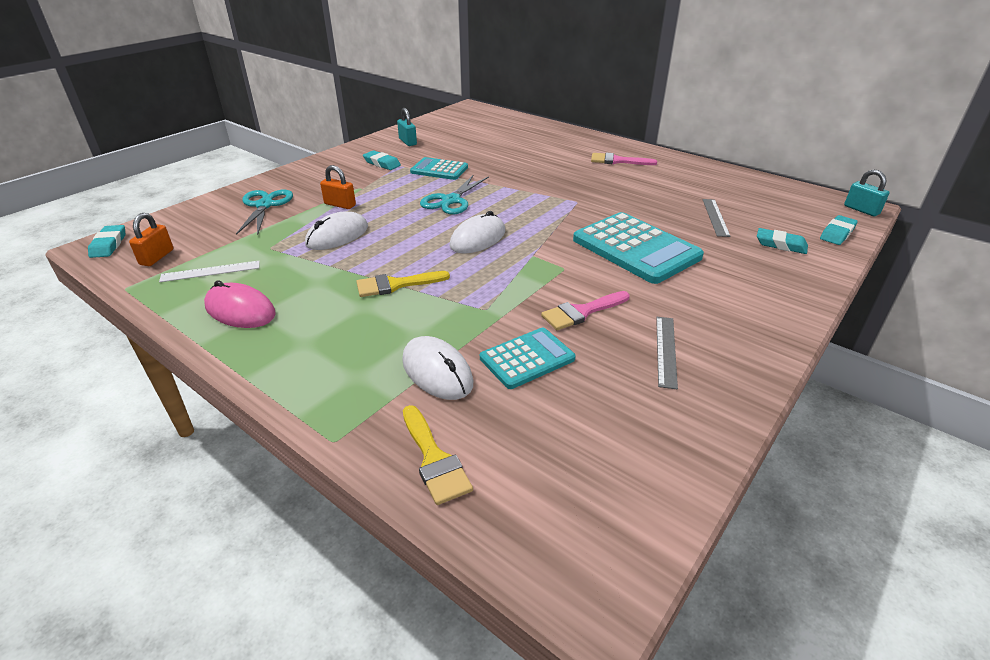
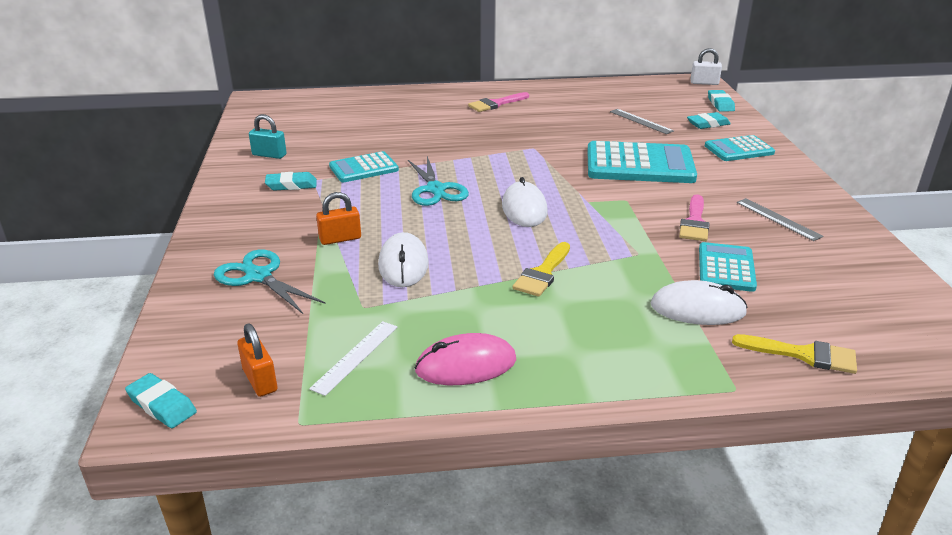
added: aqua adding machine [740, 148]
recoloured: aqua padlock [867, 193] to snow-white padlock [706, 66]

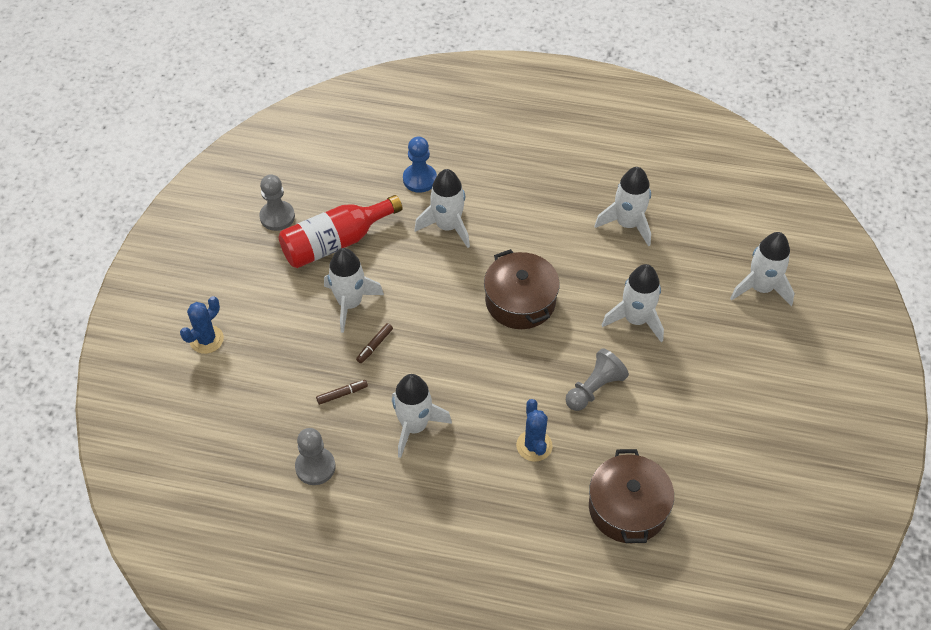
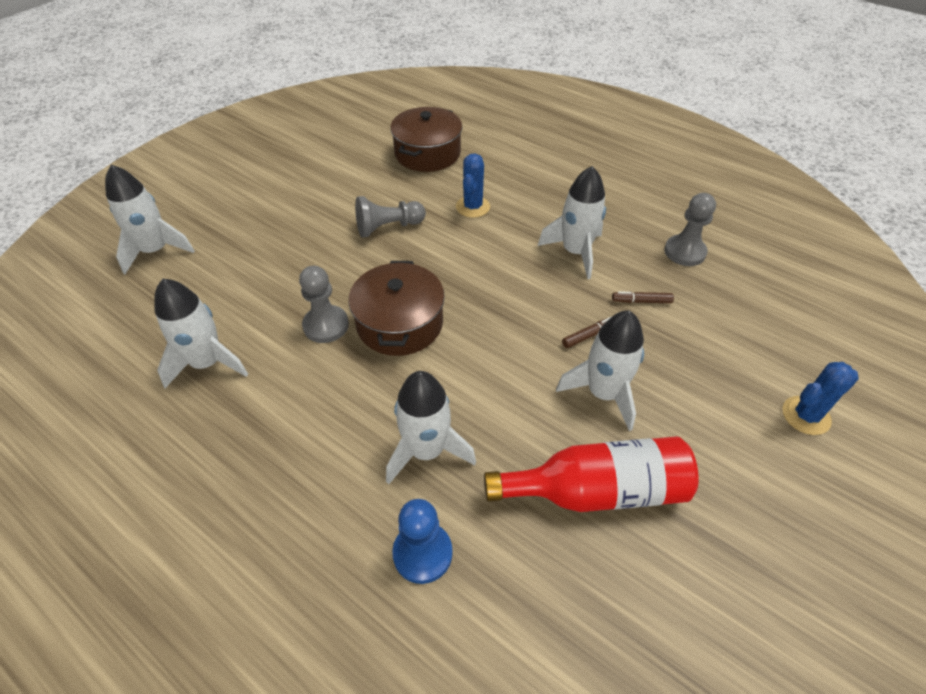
removed: snow-white rocket [633, 303]
moved: ash-grey chess pawn [277, 202] to [324, 304]

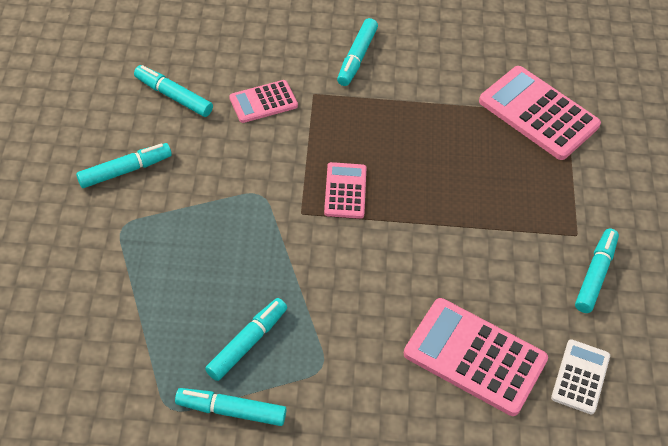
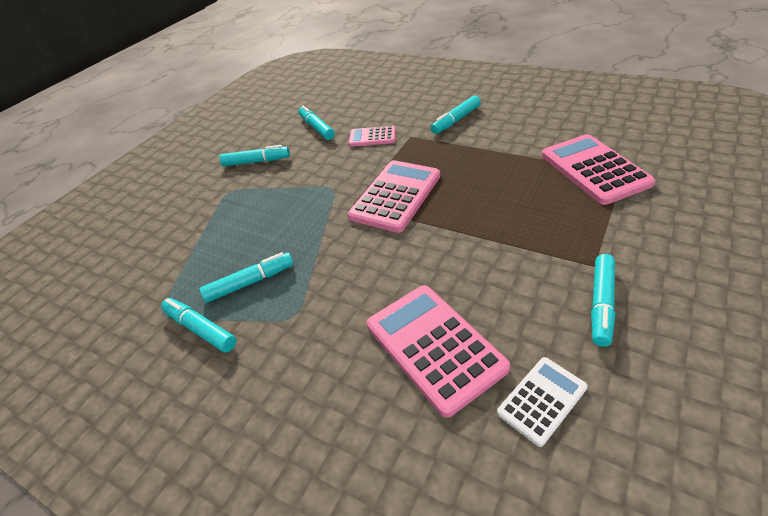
turned: aqua felt pen [597, 271] = [603, 300] 150 degrees clockwise
resized: rosy adding machine [345, 190] = [394, 196] x1.78

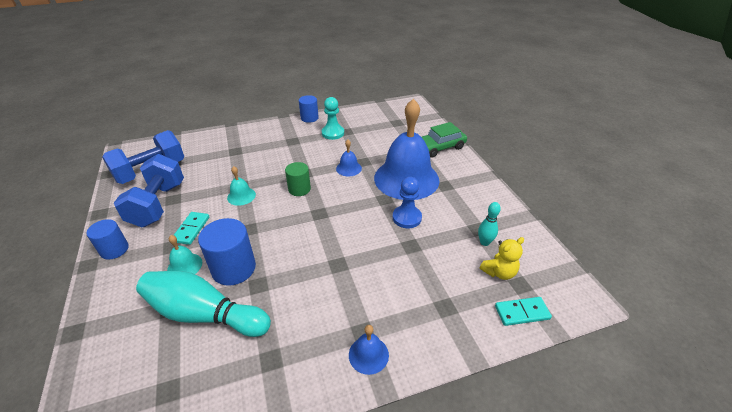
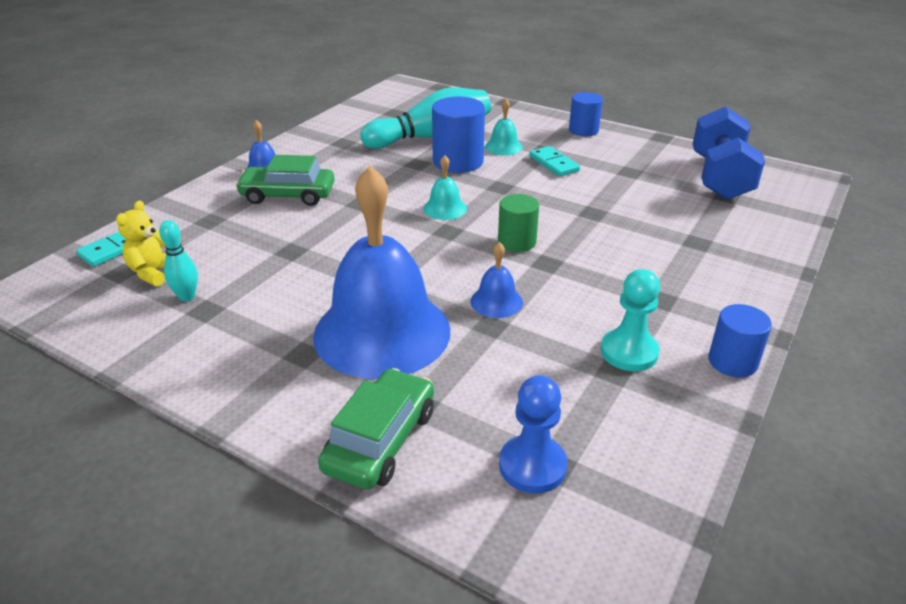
removed: royal blue dumbbell [149, 190]
added: green car [285, 180]
moved: aqua school bell [241, 186] to [445, 187]; royal blue chess pawn [407, 202] to [533, 434]

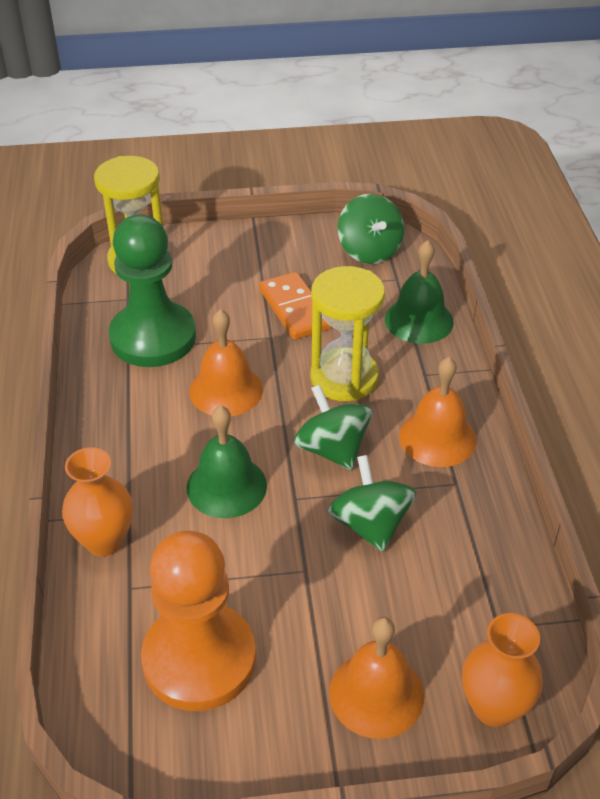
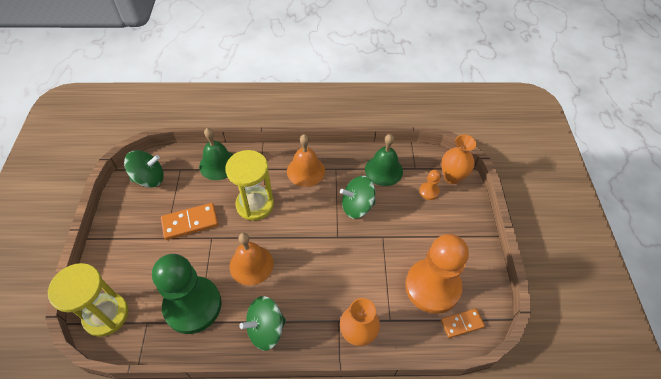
removed: orange school bell [376, 678]
added: orange chess pawn [430, 185]; orange domino [463, 323]
moved: green school bell [227, 461] to [384, 160]; green toy top [333, 427] to [263, 323]

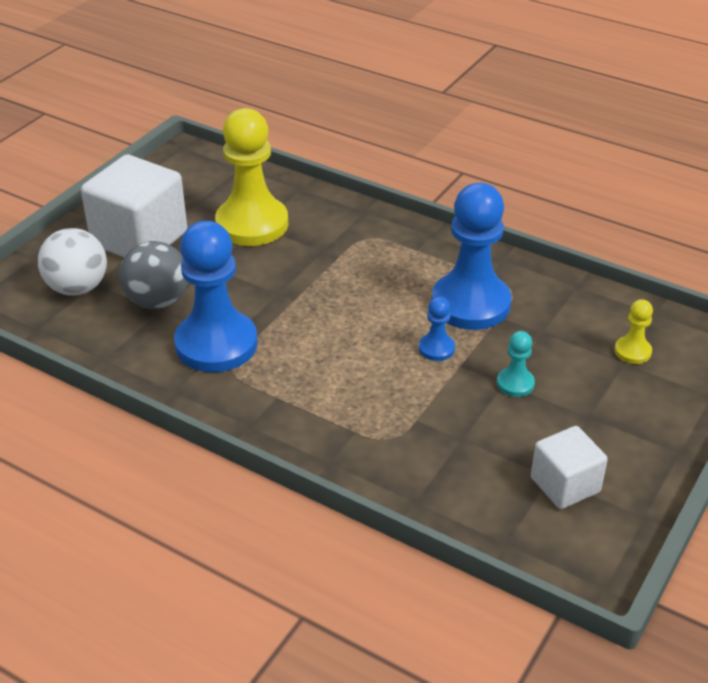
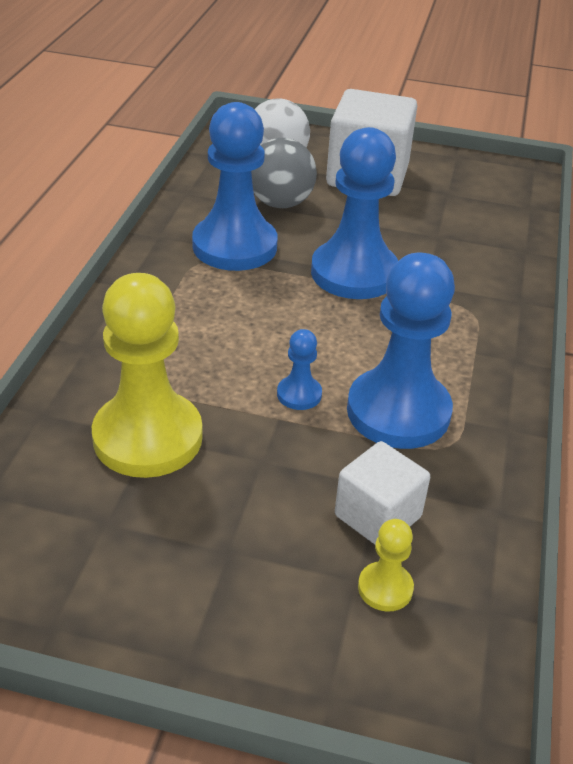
removed: aqua chess pawn [516, 364]
added: royal blue chess pawn [354, 213]
moved: yellow chess pawn [251, 177] to [147, 375]; snow-white block [569, 467] to [382, 492]

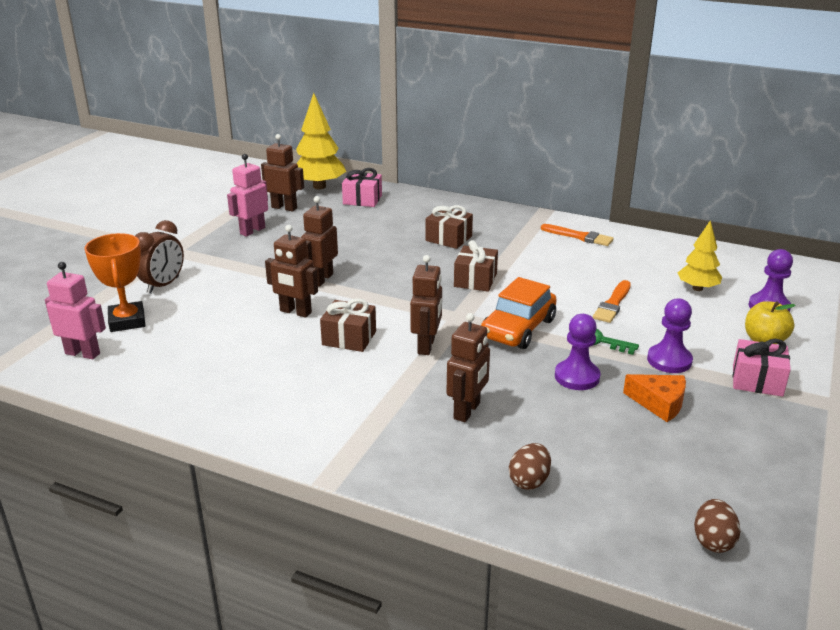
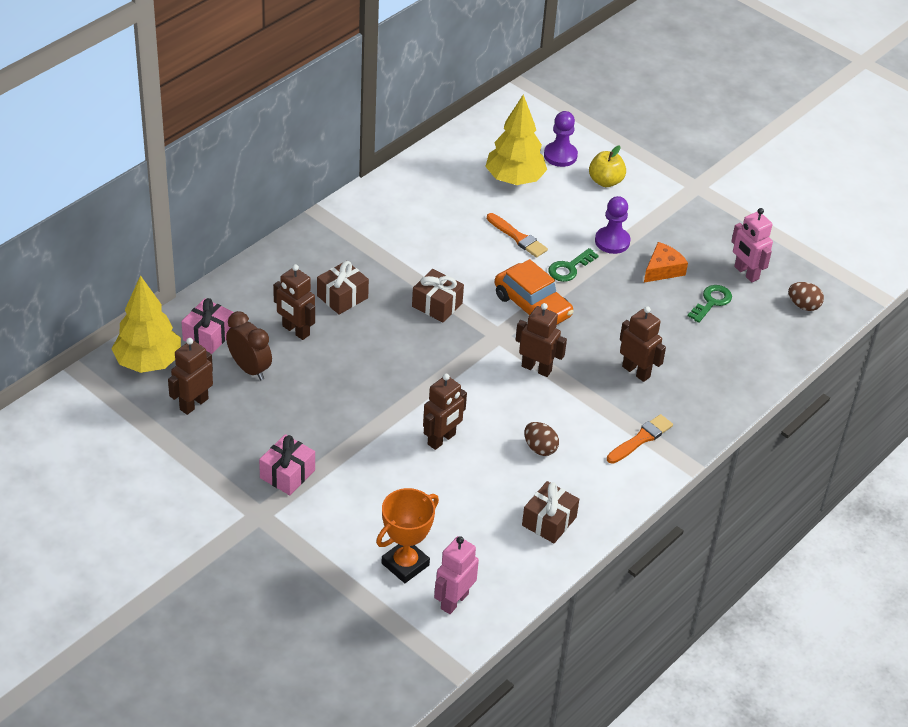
removed: royal purple chess pawn [577, 352]
added: green door key [710, 304]
moved: russet bedside clock [159, 257] to [249, 345]; rosy robot figure [247, 195] to [752, 245]; russet robot figure [319, 241] to [294, 302]; russet wrapped gift [348, 325] to [550, 512]; russet toy egg [530, 466] to [541, 439]; orange brush [577, 235] to [640, 439]; rosy wrapped gift [762, 368] to [287, 464]
turned: orange trophy [114, 282] = [407, 535] 45 degrees counterclockwise
resized: yellow tree [700, 255] = [516, 140] x1.60

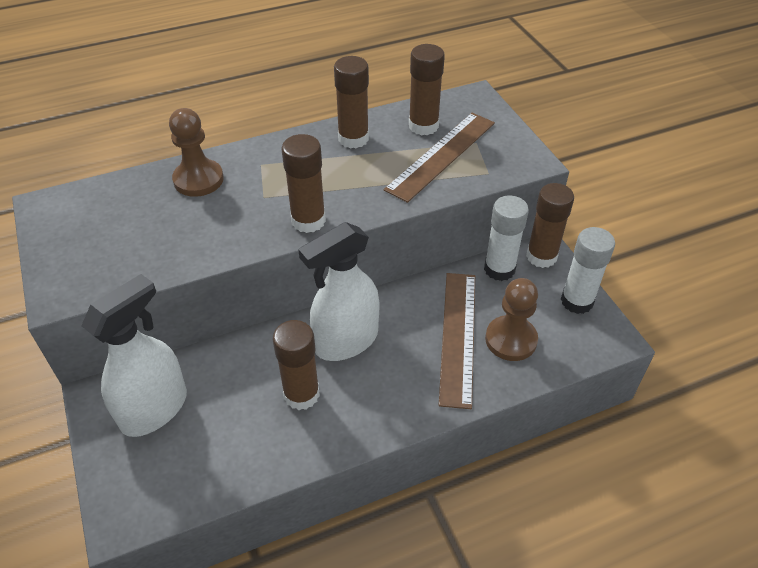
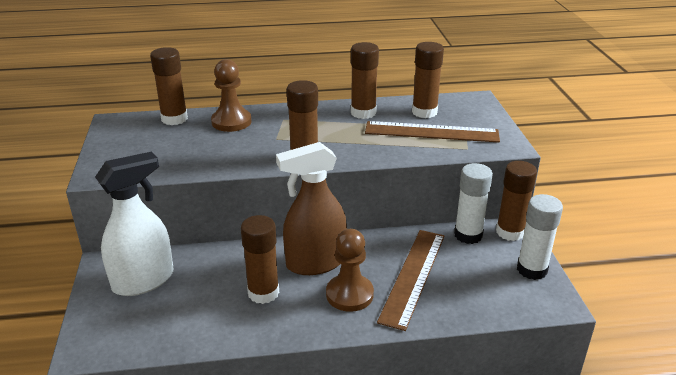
added: russet stick of glue [169, 86]
moved: russet chess pawn [511, 319] to [350, 270]
recoloured: snow-white spray bottle [338, 291] to russet spray bottle [311, 208]
turned: russet measuring stick [439, 158] = [432, 132] 45 degrees clockwise

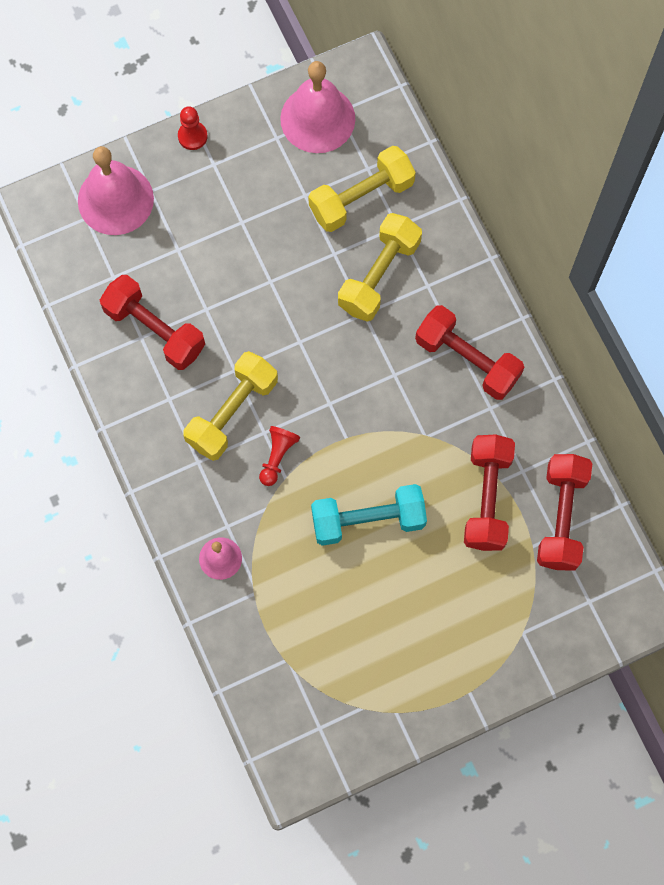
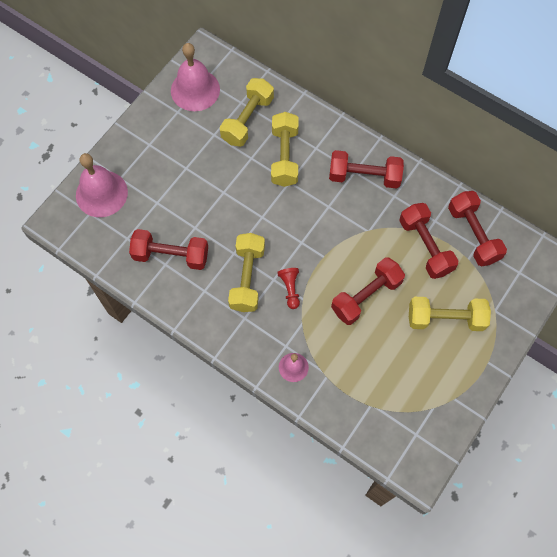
removed: scarlet chess pawn [193, 128]
added: yellow dumbbell [450, 314]
recoloured: aqua dumbbell [369, 515] to scarlet dumbbell [368, 291]

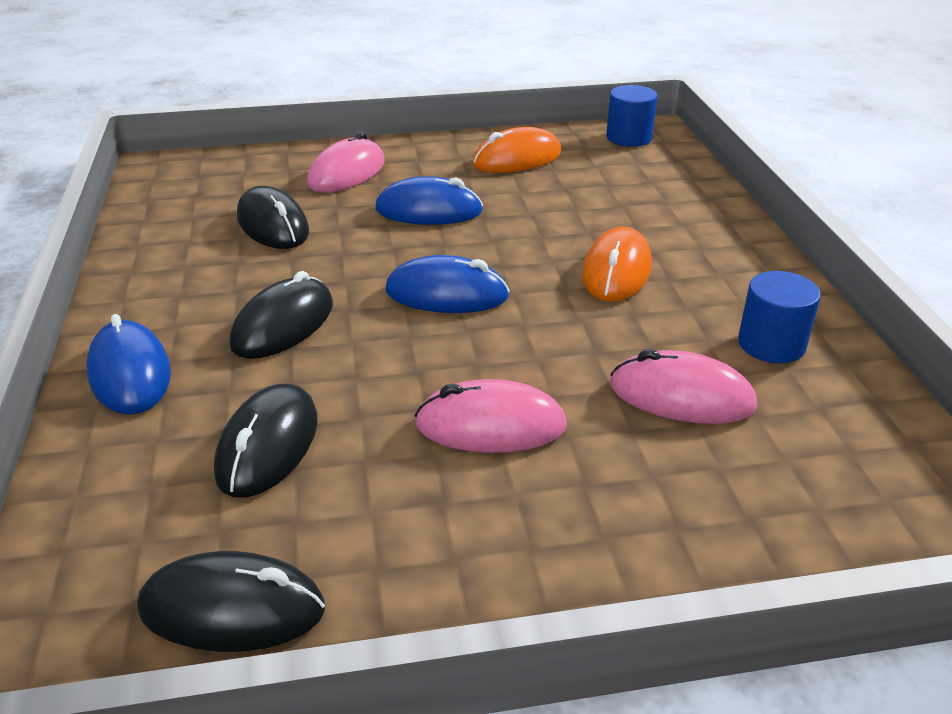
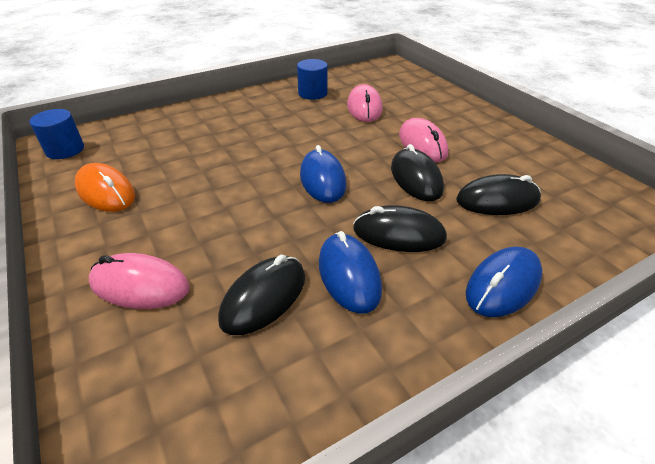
removed: orange PC mouse [617, 264]
moved: jet-black PC mouse [231, 601] to [417, 172]; royal blue PC mouse [429, 200] to [350, 272]

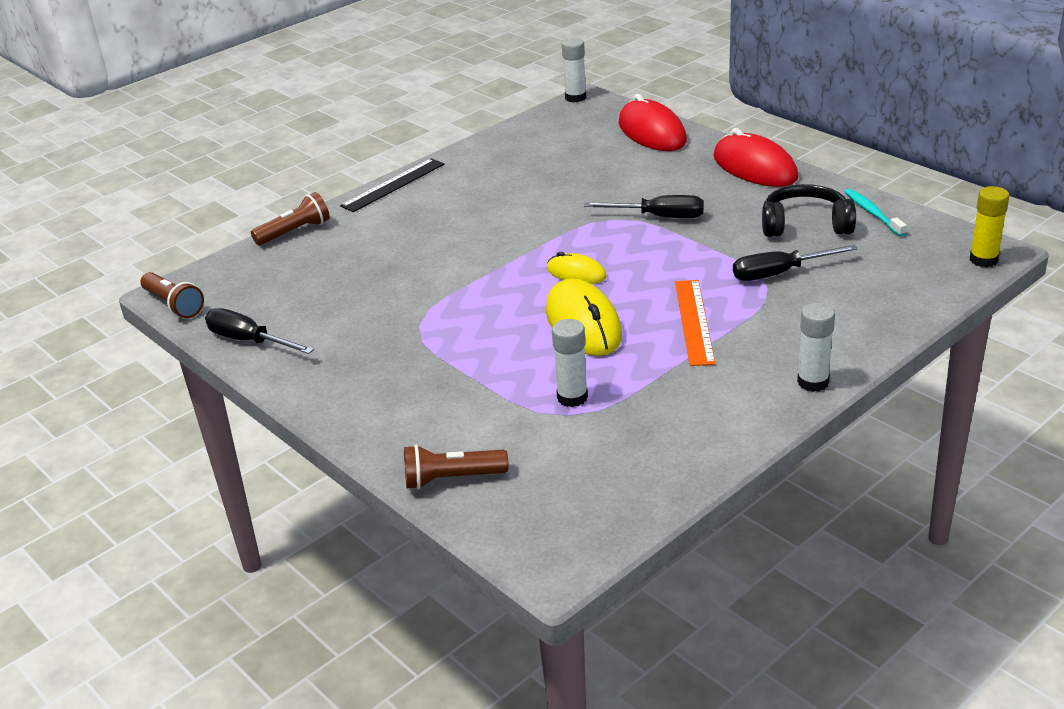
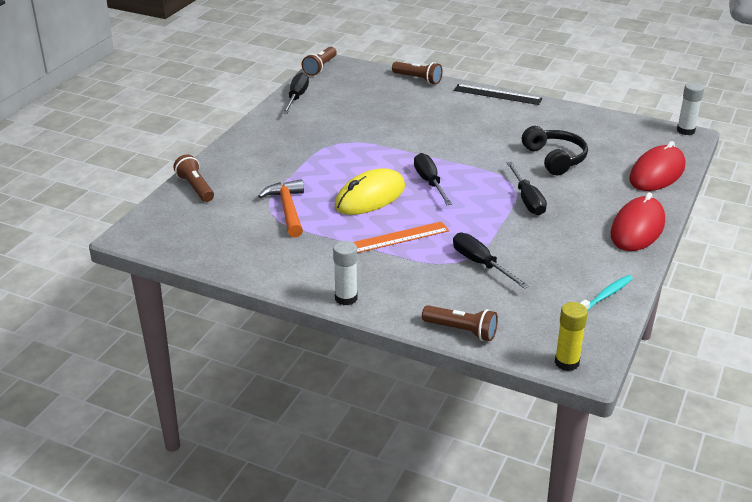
added: russet torch [460, 323]
moved: jet-black over-ear headphones [809, 210] to [555, 151]
replaced: yellow PC mouse [577, 268] to jet-black screwdriver [433, 179]; snow-white stick of glue [570, 363] to orange claw hammer [281, 208]

